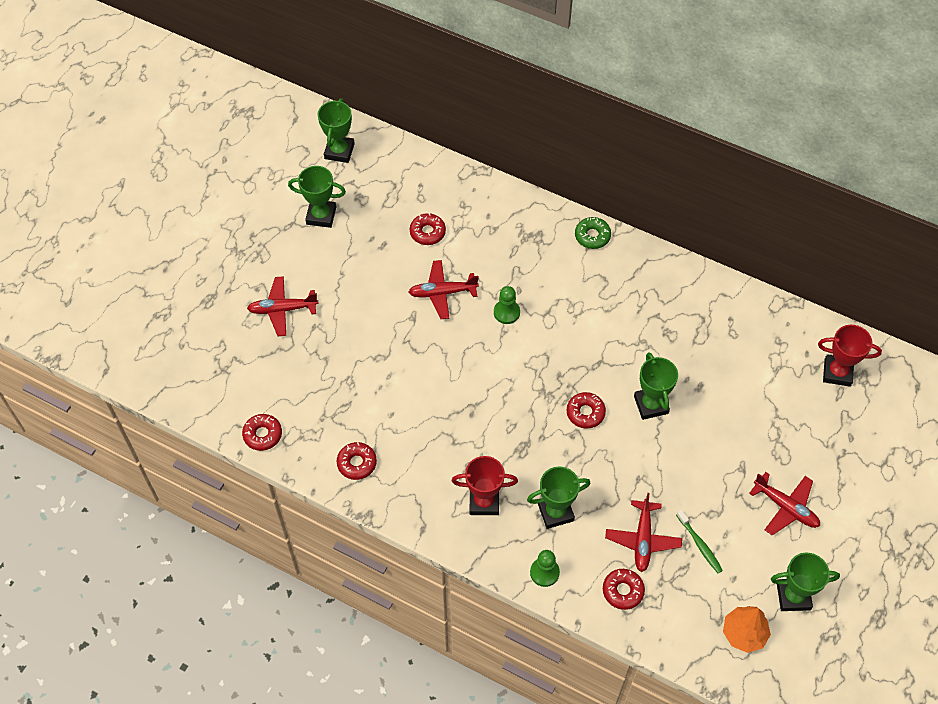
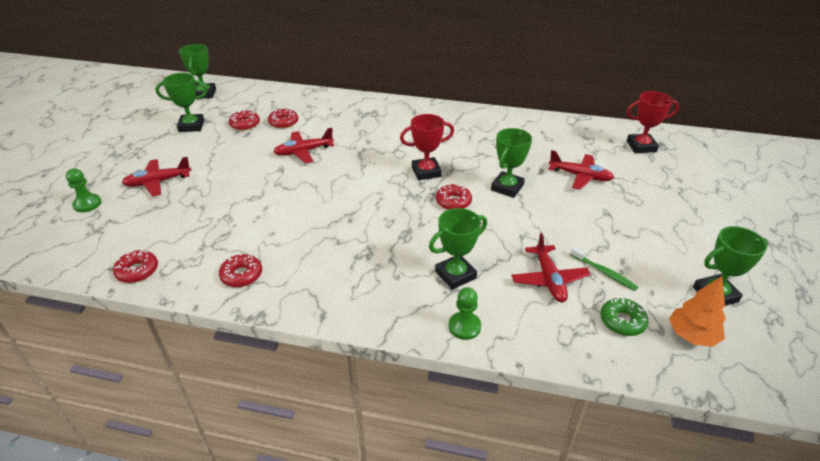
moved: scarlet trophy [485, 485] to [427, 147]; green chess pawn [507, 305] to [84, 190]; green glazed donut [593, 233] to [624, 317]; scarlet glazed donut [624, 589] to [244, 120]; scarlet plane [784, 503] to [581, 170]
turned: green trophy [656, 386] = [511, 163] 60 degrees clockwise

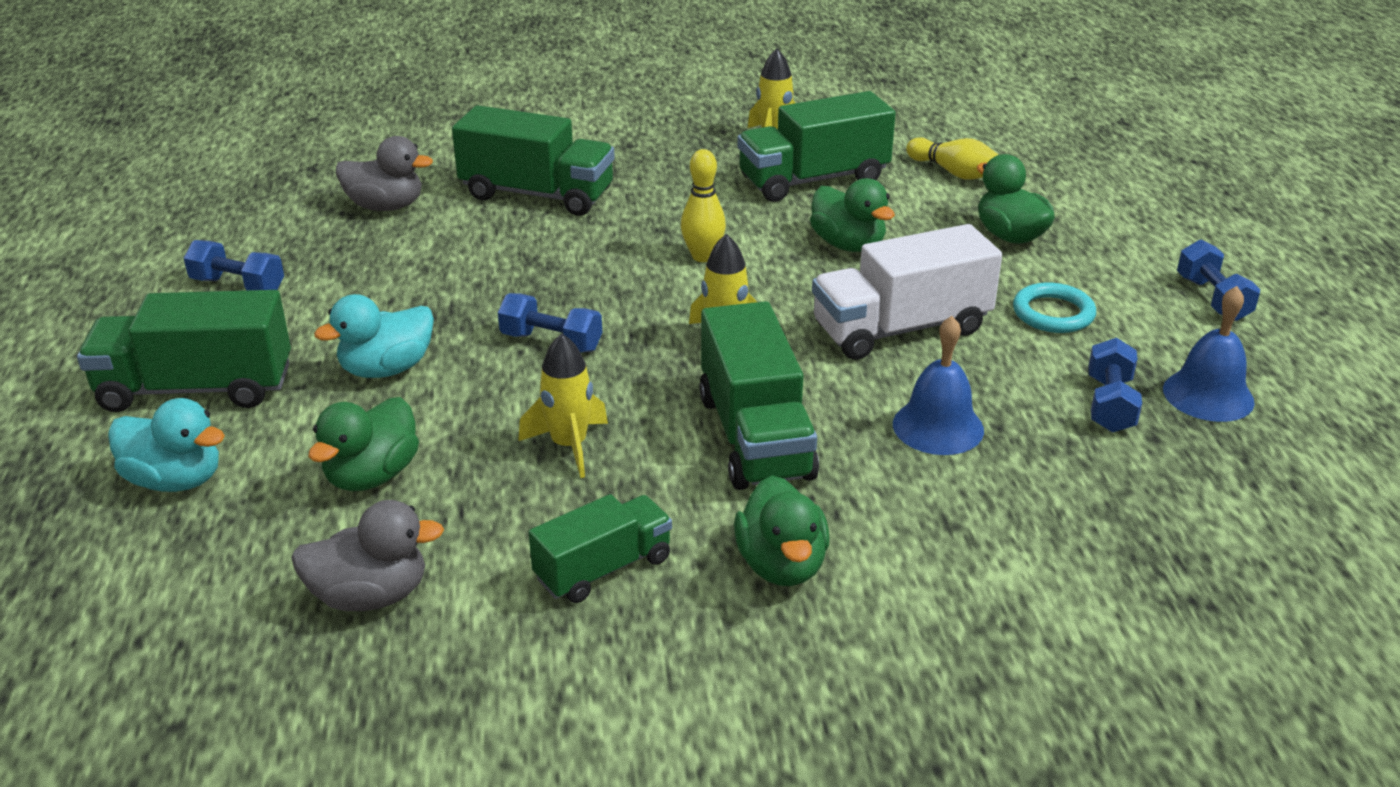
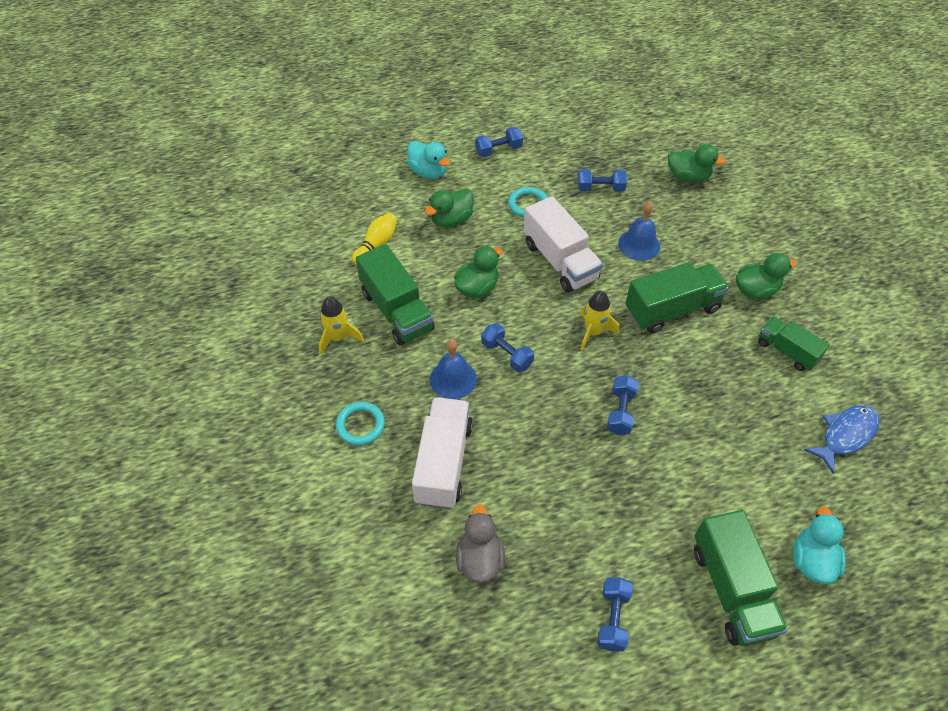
removed: yellow rocket [563, 405]
added: aqua torus [360, 424]
moved: green rubber duck [363, 444] to [697, 163]; aqua rubber duck [374, 336] to [428, 160]; royal blue school bell [1209, 354] to [453, 369]
replaced: ash-grey rubber duck [367, 555] to royal blue fish figure [842, 439]; yellow tenpin [703, 205] to royal blue dumbbell [507, 347]
recoloured: green toy truck [533, 160] to snow-white toy truck [442, 453]

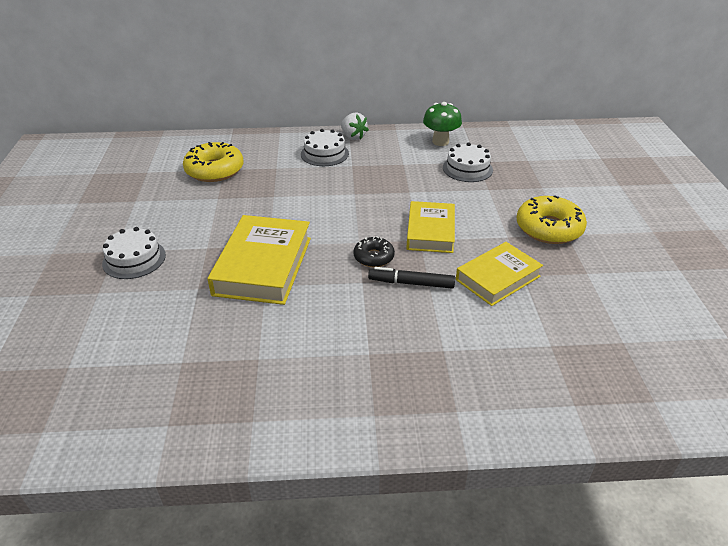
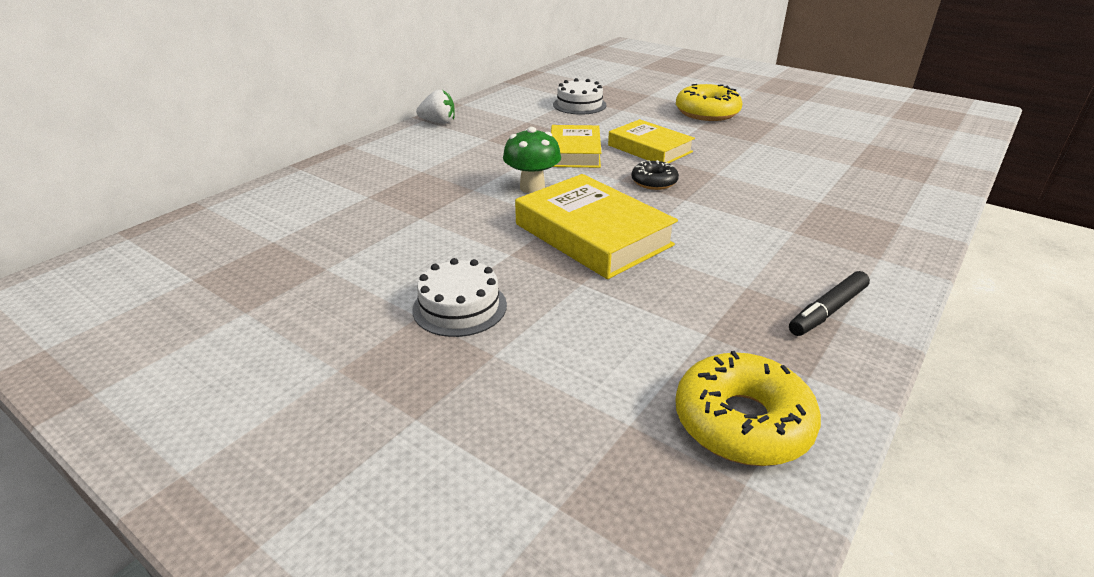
removed: snow-white cake [325, 147]
moved: yellow glazed donut [213, 162] to [748, 408]; jet-black felt pen [411, 278] to [829, 303]; green toadstool [442, 124] to [532, 160]; yellow book [499, 274] to [576, 146]

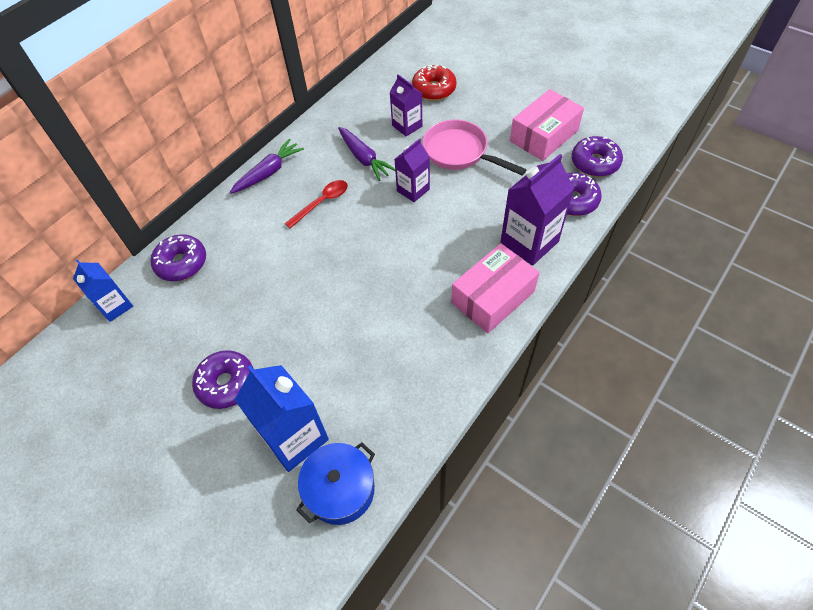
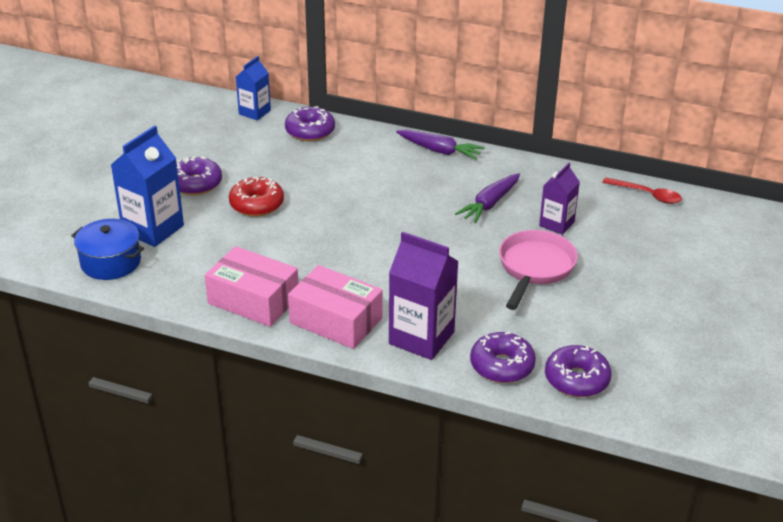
removed: royal purple milk carton [412, 170]
moved: scarlet spoon [316, 204] to [642, 190]; scarlet glazed donut [434, 82] to [256, 197]; rosy parcel [547, 125] to [251, 286]

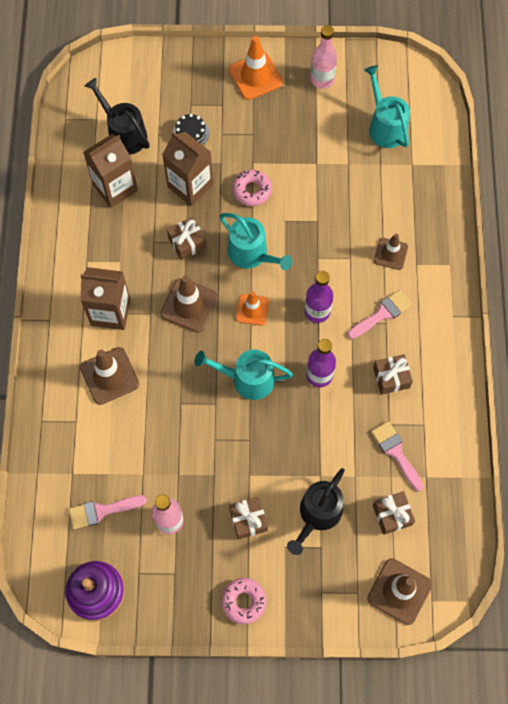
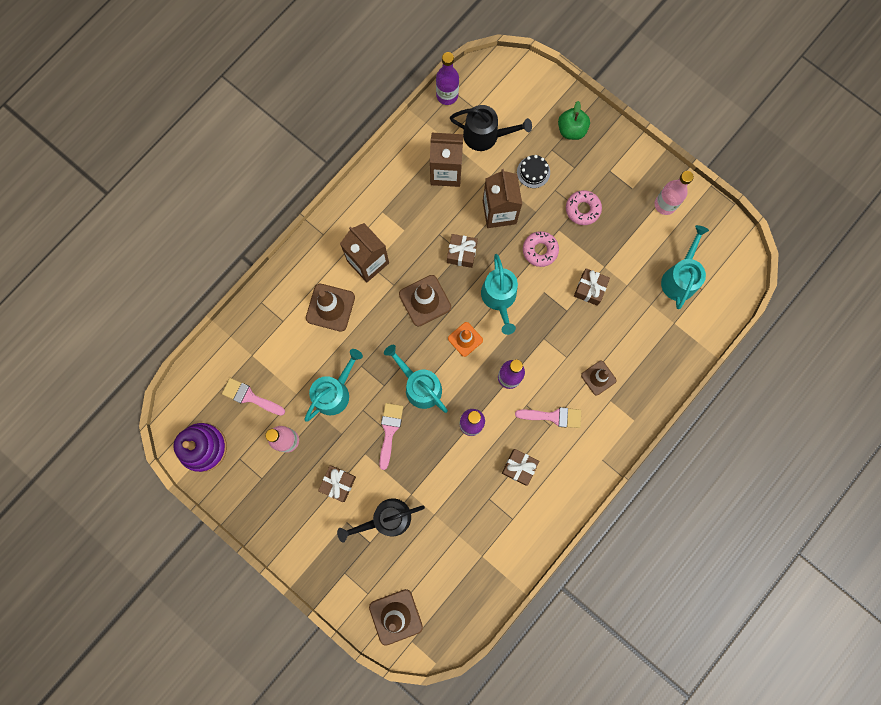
removed: orange safety cone [256, 68]
added: aqua watering pot [333, 385]; royal purple drink bottle [447, 78]; green toy apple [574, 120]
moved: rosy glazed donut [244, 601] to [584, 207]; rosy brush [397, 456] to [391, 436]; russet wrapped gift [394, 513] to [592, 287]
turned: jet-black watering pot [117, 116] = [491, 128] 105 degrees clockwise

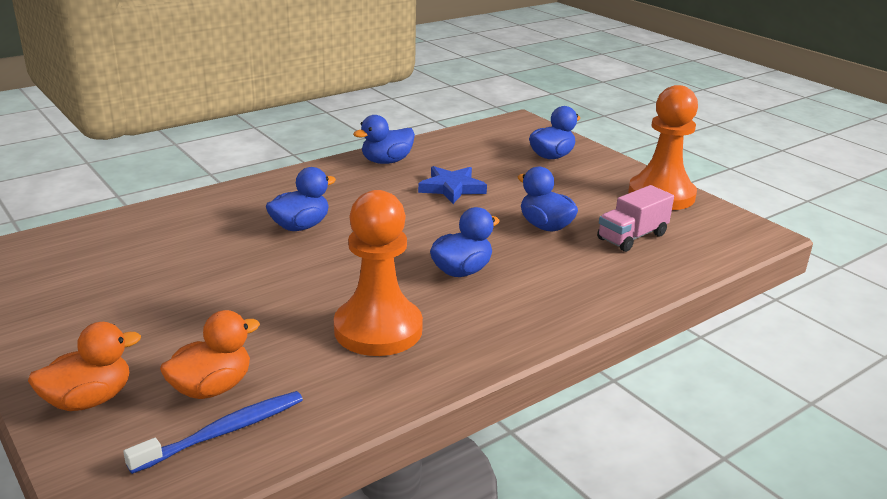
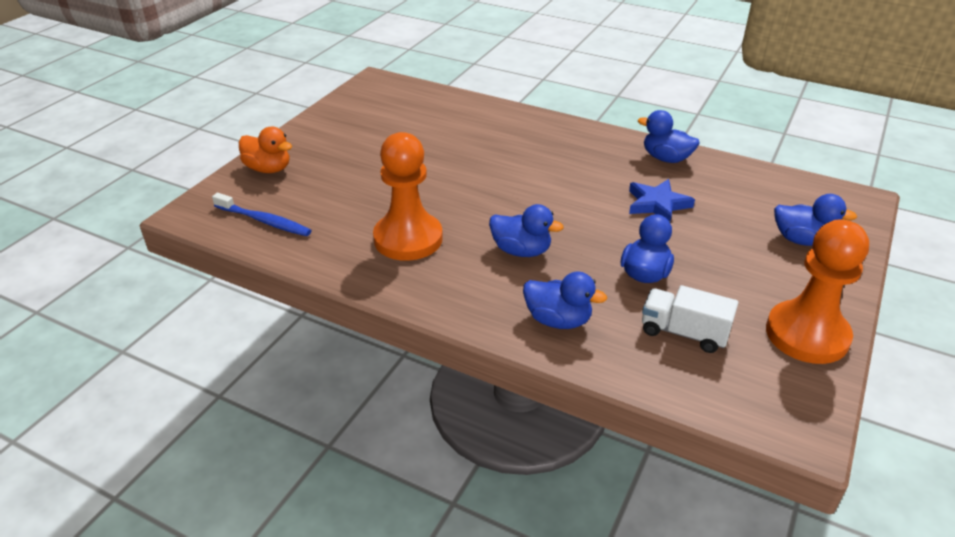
removed: orange rubber duck [210, 354]
moved: royal blue rubber duck [301, 199] to [565, 300]
recoloured: rosy toy truck [635, 218] to snow-white toy truck [690, 319]

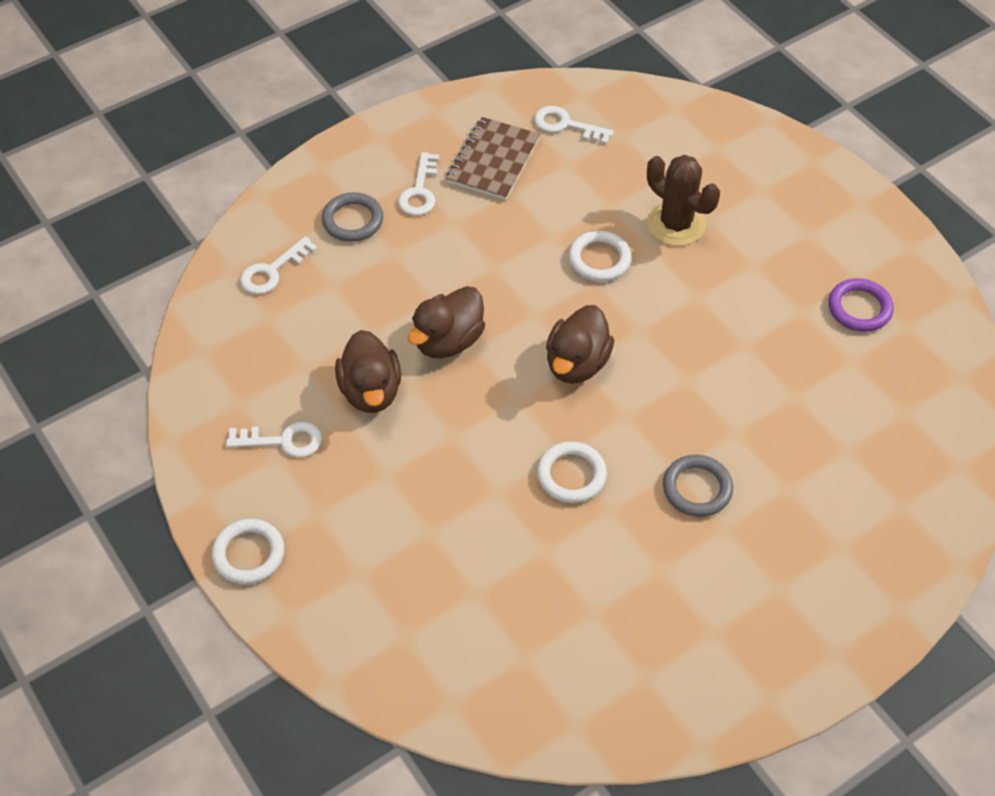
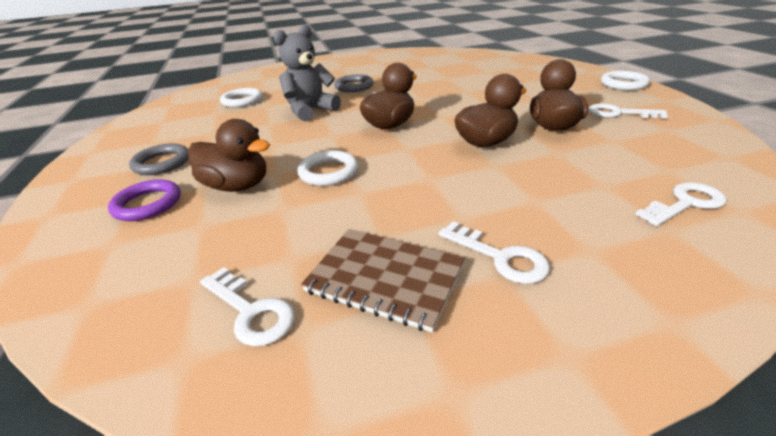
added: ash-grey teddy [307, 73]
moved: ash-grey torus [352, 217] to [159, 159]; snow-white torus [572, 472] to [241, 97]; royal purple torus [861, 305] to [144, 200]
replaced: russet prickly plant [683, 200] to russet rubber duck [229, 155]
turned: snow-white door key [418, 184] = [494, 252] 105 degrees clockwise; russet exercise book [493, 158] = [383, 280] 75 degrees clockwise

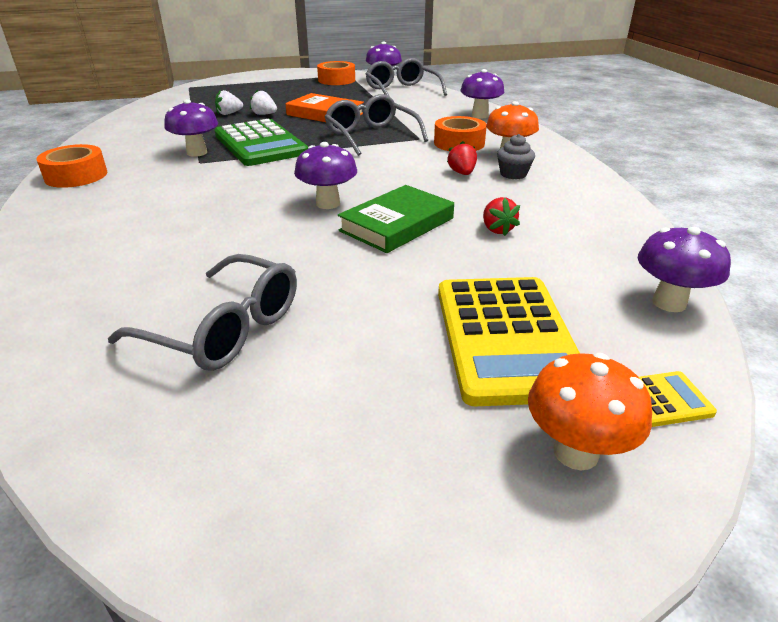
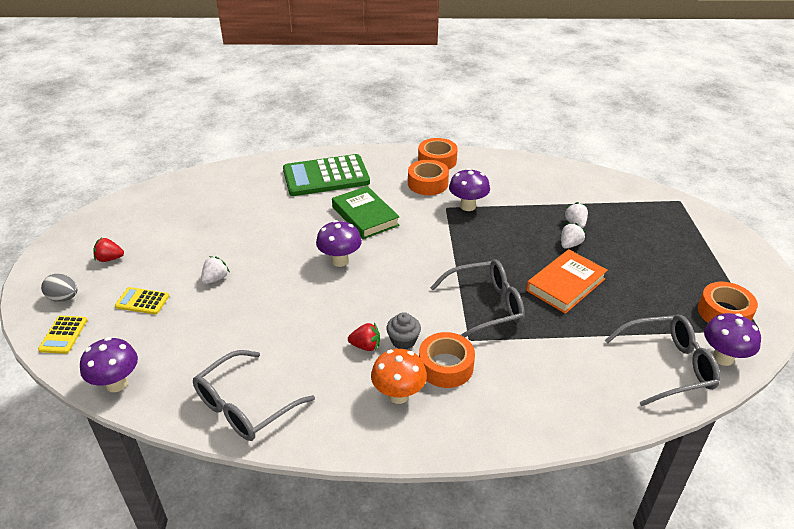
removed: royal purple toadstool [482, 93]
added: snow-white toy strawberry [215, 270]; orange roll of tape [428, 177]
moved: ash-grey glasses [202, 312] to [254, 395]; green adding machine [261, 142] to [326, 175]; green book [396, 219] to [366, 212]; scarlet toy strawberry [501, 216] to [108, 250]; ash-grey fairy cake [516, 156] to [403, 330]
replaced: orange toadstool [590, 411] to ash-grey toy egg [59, 288]
resized: yellow adding machine [509, 341] = [142, 300] x0.46

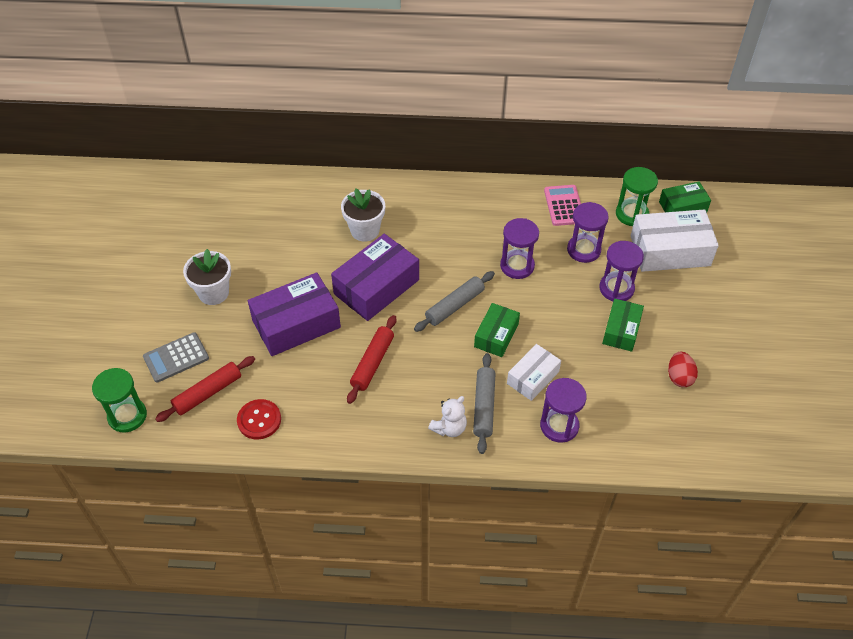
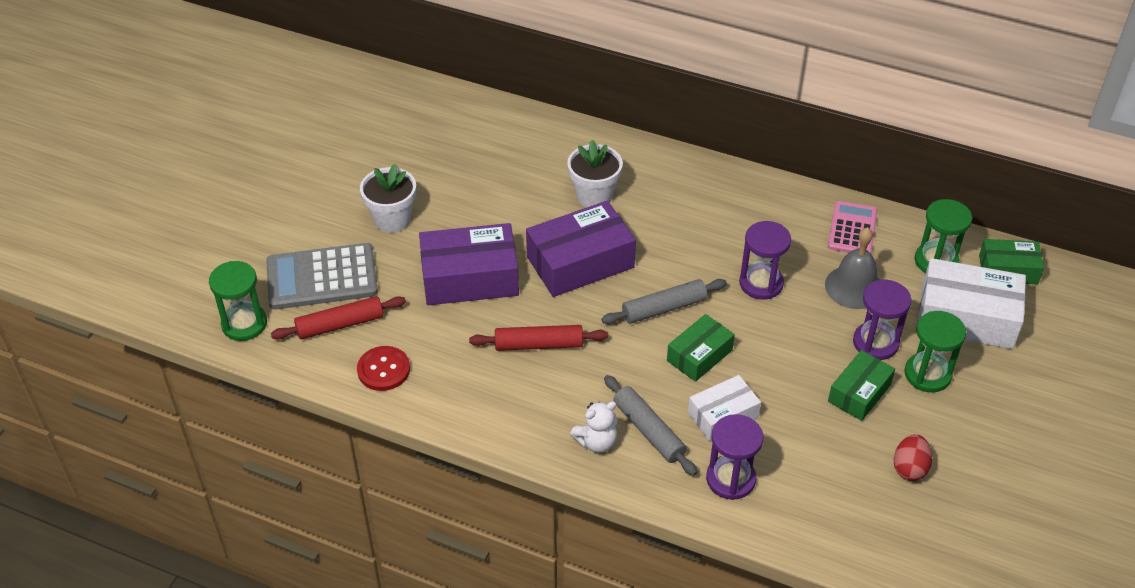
added: green hourglass [935, 351]
replaced: royal purple hourglass [588, 232] to ash-grey school bell [852, 268]
turned: scarlet dough roller [371, 359] = [538, 338] 45 degrees clockwise; ash-grey dough roller [484, 403] = [650, 425] 60 degrees counterclockwise
resized: ash-grey adding machine [176, 357] = [322, 276] x1.56

